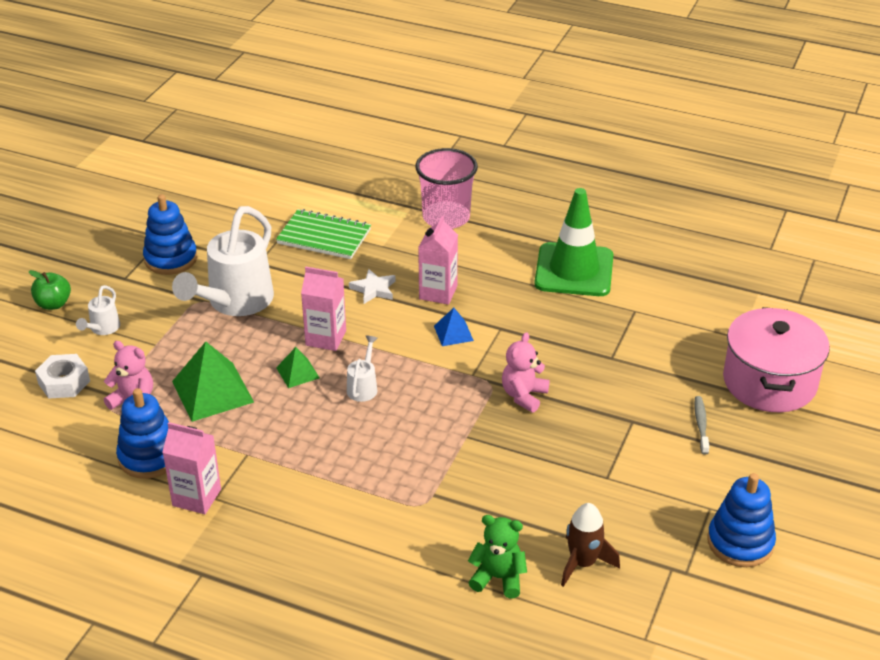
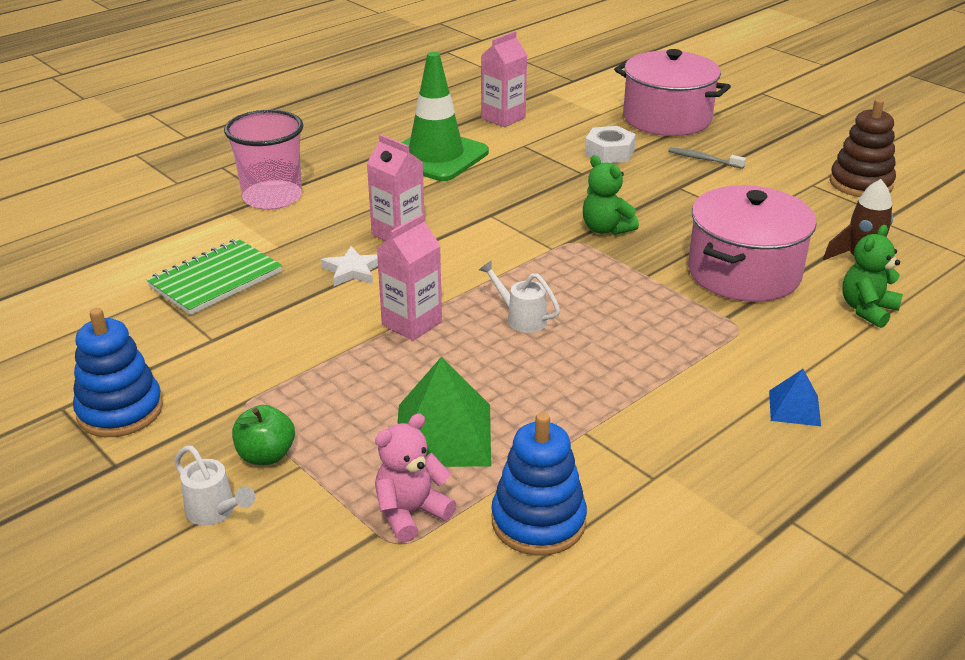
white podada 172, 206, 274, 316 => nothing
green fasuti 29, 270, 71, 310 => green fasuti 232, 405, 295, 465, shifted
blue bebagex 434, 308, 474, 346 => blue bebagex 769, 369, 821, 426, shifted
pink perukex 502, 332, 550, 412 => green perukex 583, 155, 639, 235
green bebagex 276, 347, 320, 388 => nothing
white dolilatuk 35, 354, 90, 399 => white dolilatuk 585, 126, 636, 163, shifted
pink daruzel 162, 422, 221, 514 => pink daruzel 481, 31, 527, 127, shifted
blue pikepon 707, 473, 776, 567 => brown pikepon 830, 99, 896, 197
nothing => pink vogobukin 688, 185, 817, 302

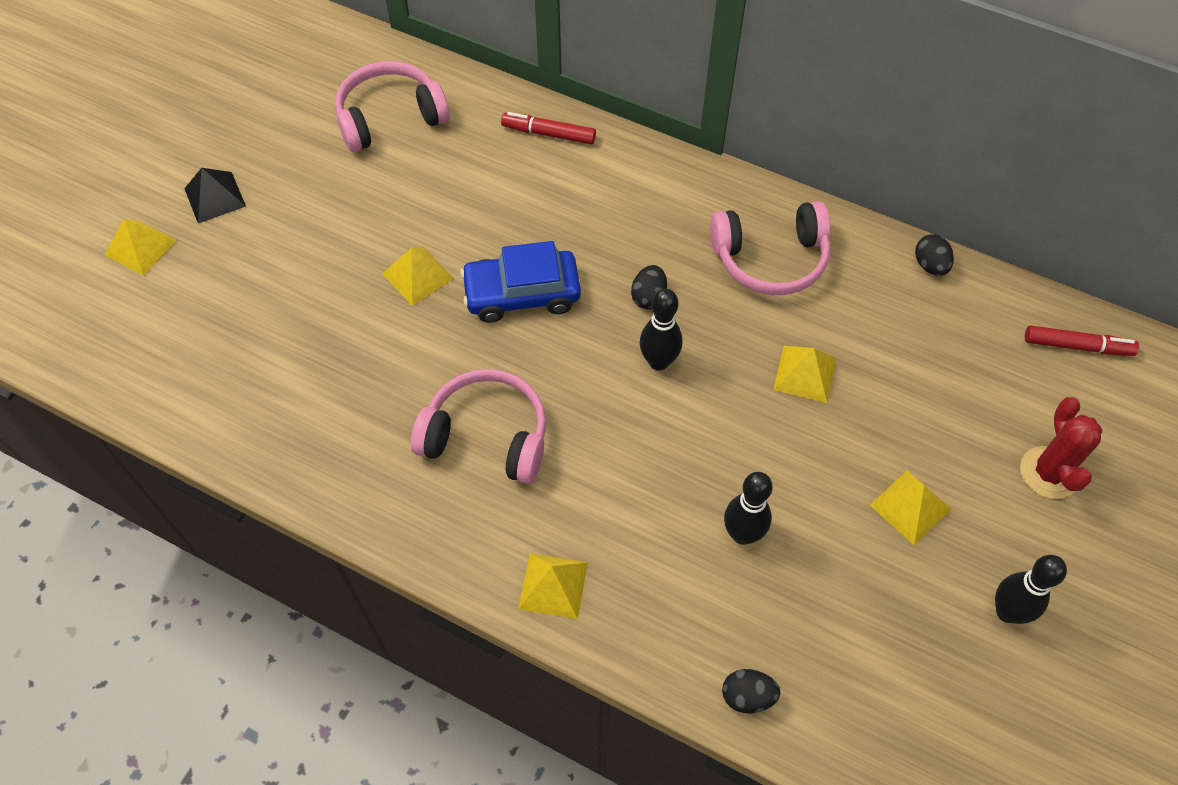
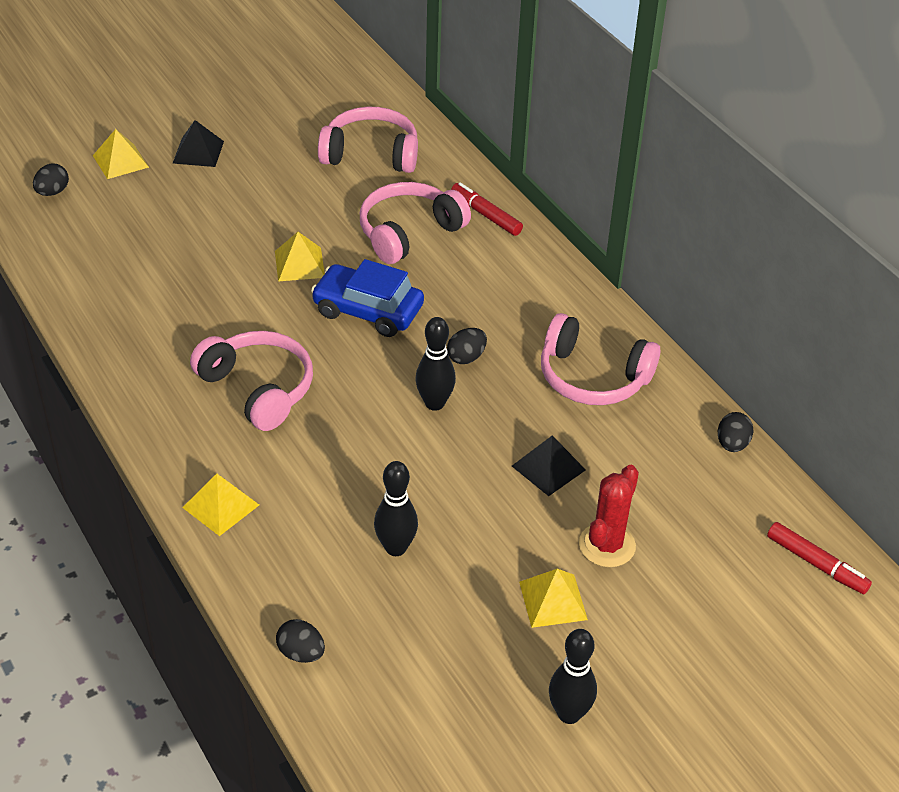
yellow bebagex 773, 346, 837, 403 => black bebagex 512, 435, 586, 496
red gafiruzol 1020, 397, 1102, 499 => red gafiruzol 579, 465, 639, 567, shifted
nothing => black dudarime 33, 163, 69, 196
nothing => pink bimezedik 360, 182, 471, 264

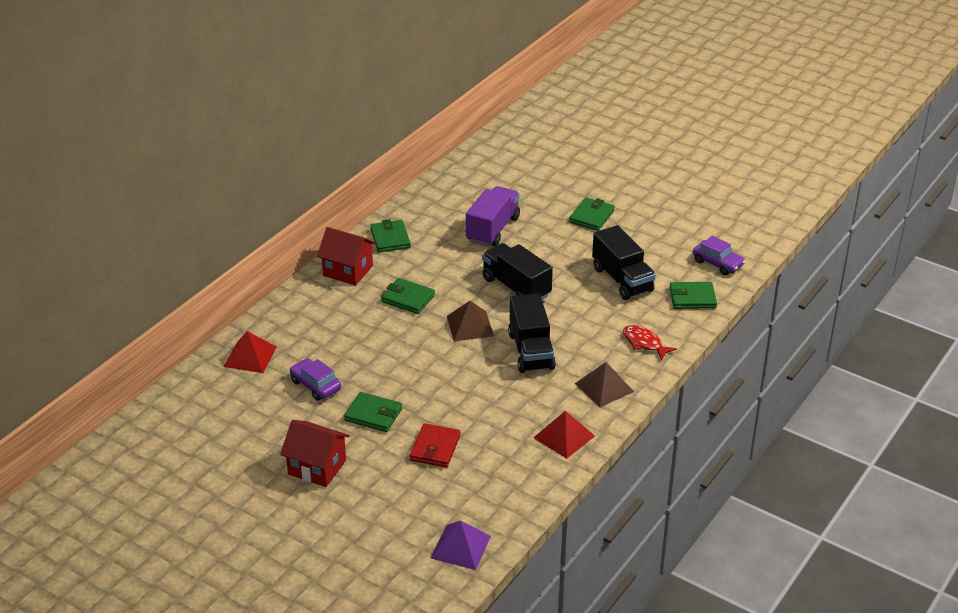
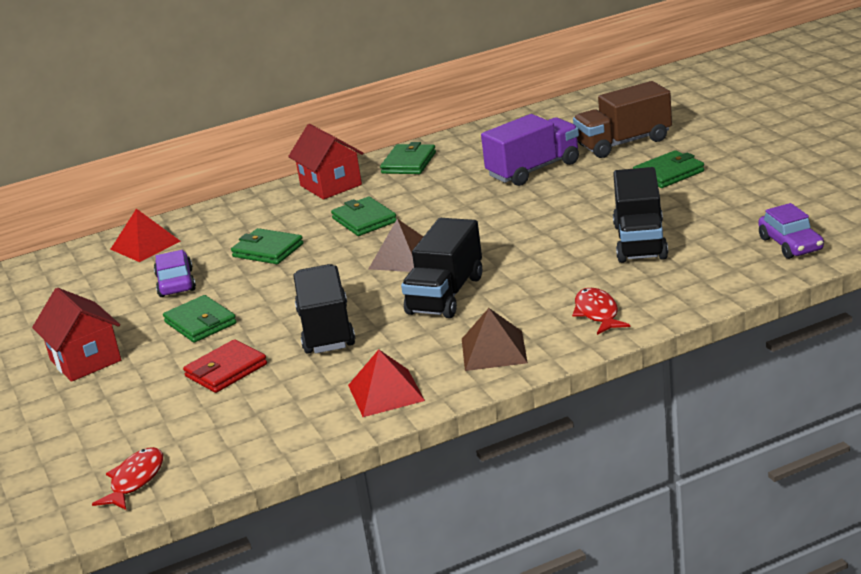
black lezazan 482, 243, 553, 300 => black lezazan 293, 264, 356, 354, shifted
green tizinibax 669, 282, 717, 309 => green tizinibax 231, 228, 304, 264, shifted
purple bebagex 431, 520, 491, 570 => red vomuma 92, 447, 163, 510
nothing => brown lezazan 573, 81, 672, 158

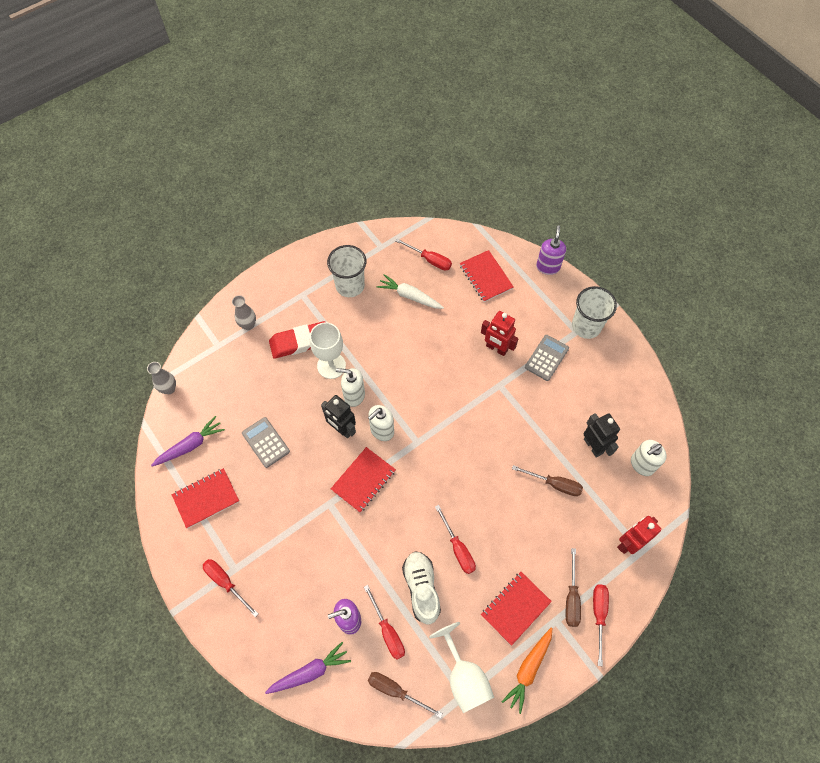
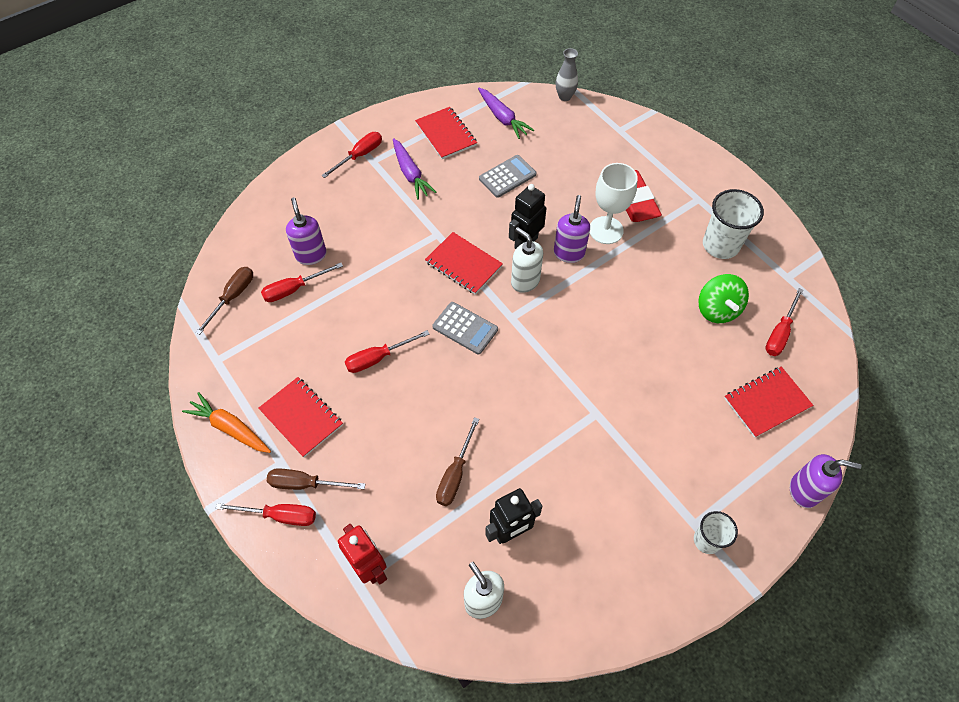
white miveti 377, 274, 444, 309 => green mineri 698, 274, 749, 323
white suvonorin 572, 286, 617, 339 => white suvonorin 694, 511, 738, 554, x0.60
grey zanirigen 232, 295, 256, 330 => nothing
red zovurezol 481, 311, 518, 356 => nothing
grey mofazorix 525, 335, 569, 381 => grey mofazorix 432, 302, 498, 355, shifted
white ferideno 336, 368, 365, 407 => purple ferideno 554, 195, 590, 263
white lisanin 402, 551, 441, 624 => nothing
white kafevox 429, 622, 494, 713 => nothing
purple miveti 265, 642, 351, 694 => purple miveti 393, 138, 436, 200, shifted

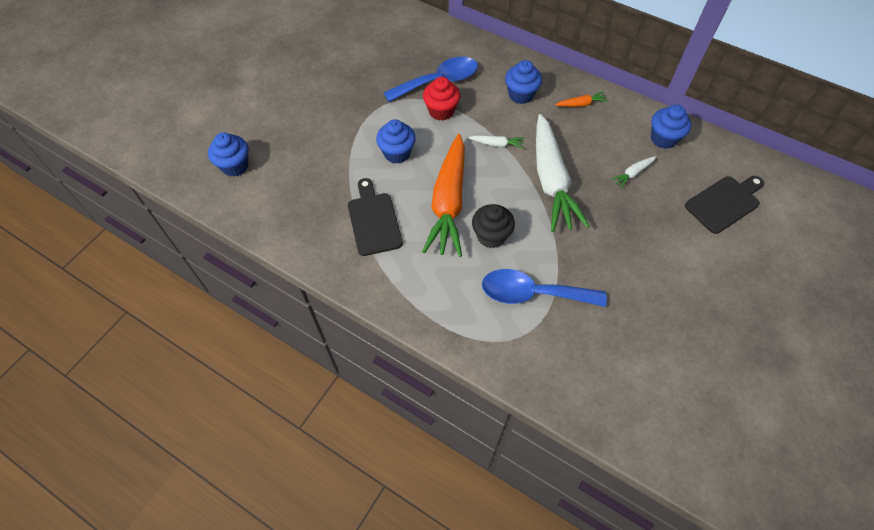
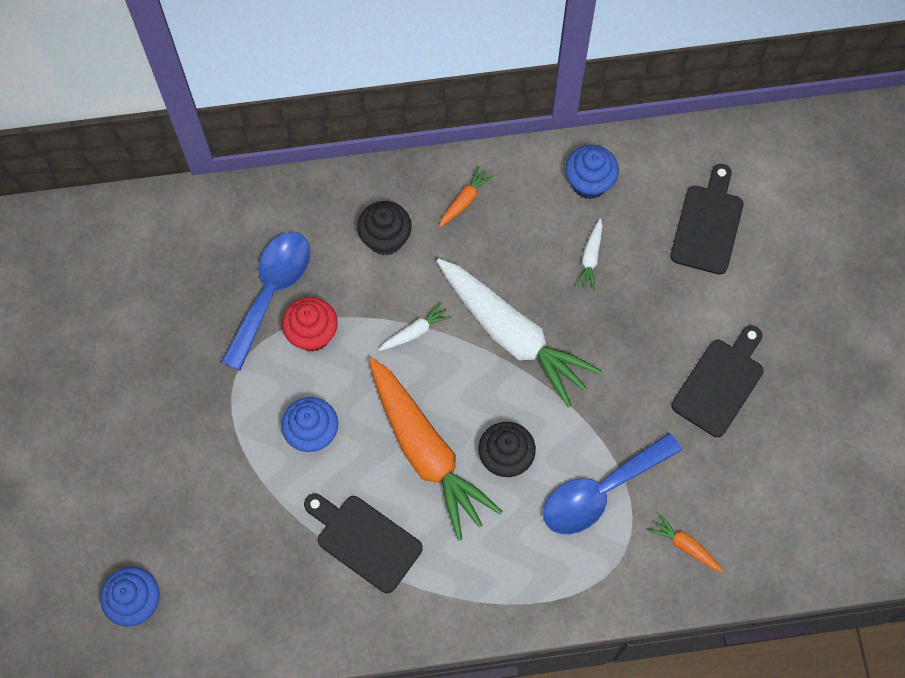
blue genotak 505, 60, 542, 104 => black genotak 357, 201, 412, 256
nothing => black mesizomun 671, 325, 763, 437
nothing => orange miveti 648, 514, 724, 572

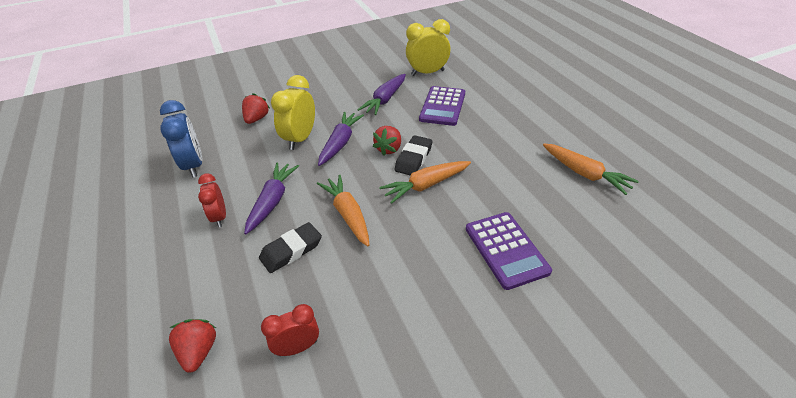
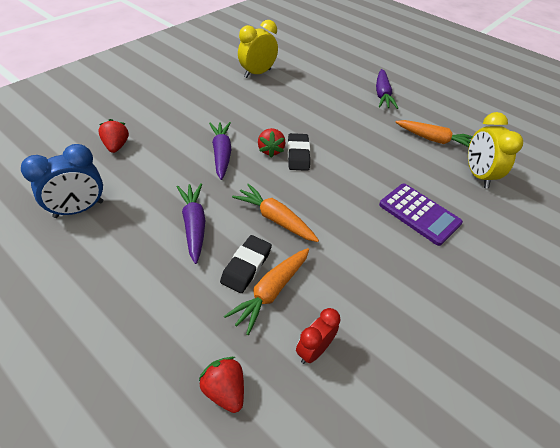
purple miveti 358, 74, 406, 115 => purple miveti 376, 69, 398, 109, shifted
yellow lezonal 271, 75, 315, 150 => yellow lezonal 468, 112, 523, 188, shifted
purple mofazorix 419, 86, 465, 126 => nothing
blue lezonal 160, 100, 203, 178 => blue lezonal 21, 144, 103, 218, 105 degrees clockwise
orange miveti 379, 161, 471, 204 => orange miveti 224, 248, 309, 335, shifted
red lezonal 198, 173, 226, 227 => nothing

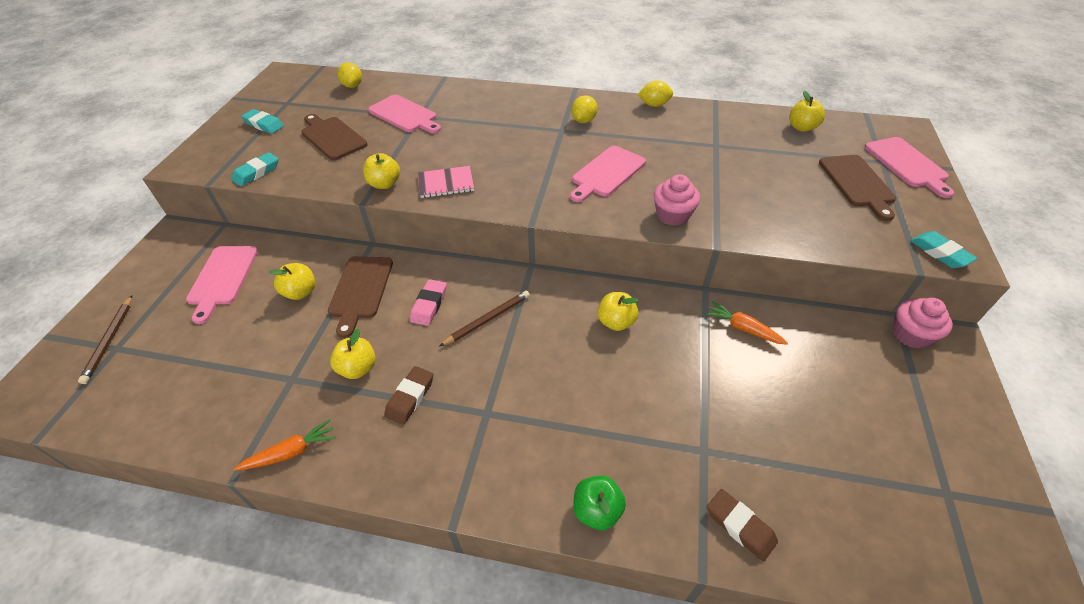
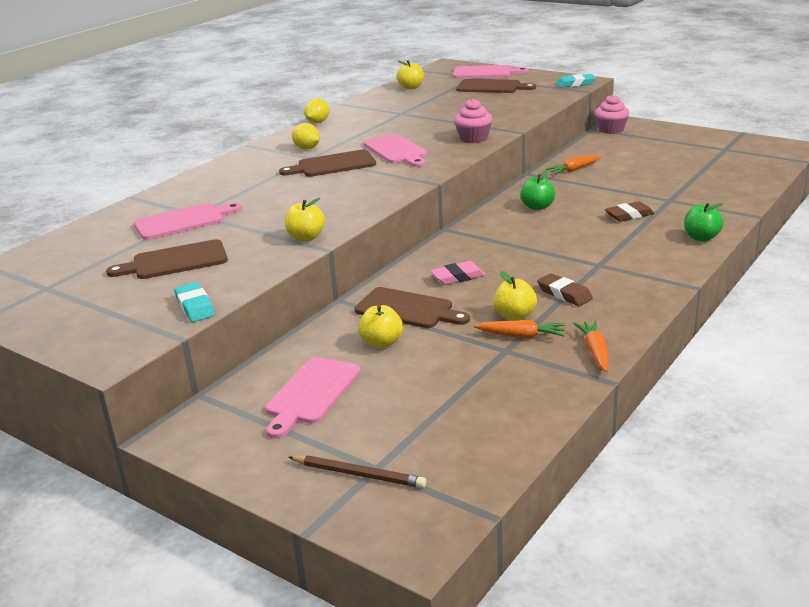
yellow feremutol 338, 62, 362, 88 => nothing
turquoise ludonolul 241, 109, 284, 134 => nothing
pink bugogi 418, 166, 474, 198 => nothing
pink mesizomun 186, 246, 258, 324 => pink mesizomun 265, 357, 361, 438, 90 degrees clockwise
pink ludonolul 410, 279, 447, 326 => pink ludonolul 430, 261, 486, 285, 60 degrees counterclockwise
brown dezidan 440, 291, 530, 346 => nothing
yellow fasuti 598, 292, 639, 331 => green fasuti 520, 170, 555, 210
brown ludonolul 707, 489, 778, 562 => brown ludonolul 605, 201, 655, 222, shifted
nothing => brown mesizomun 279, 150, 376, 177
nothing => orange miveti 474, 320, 565, 338

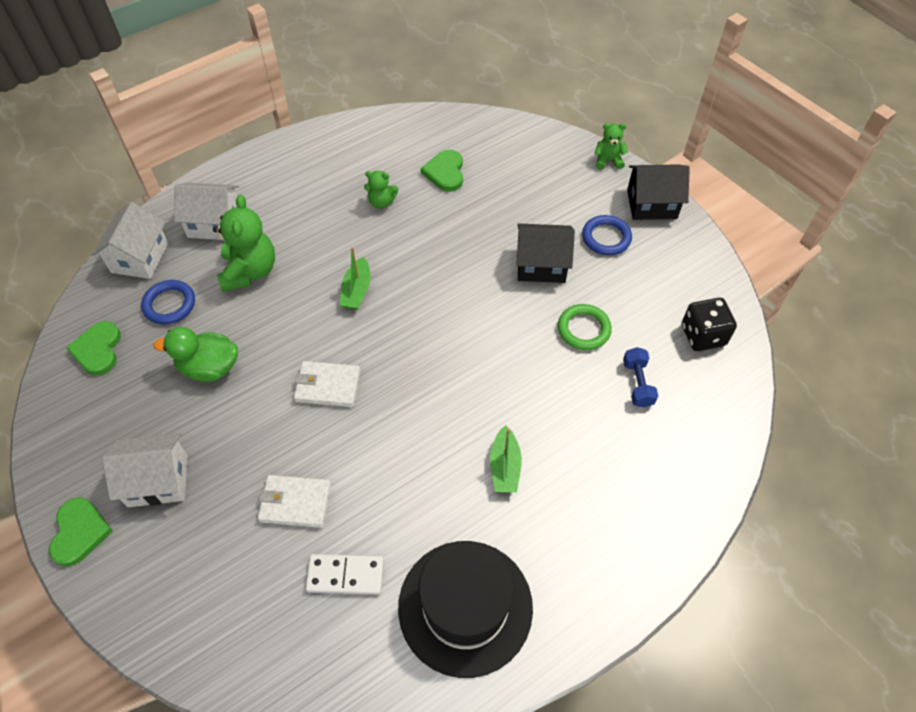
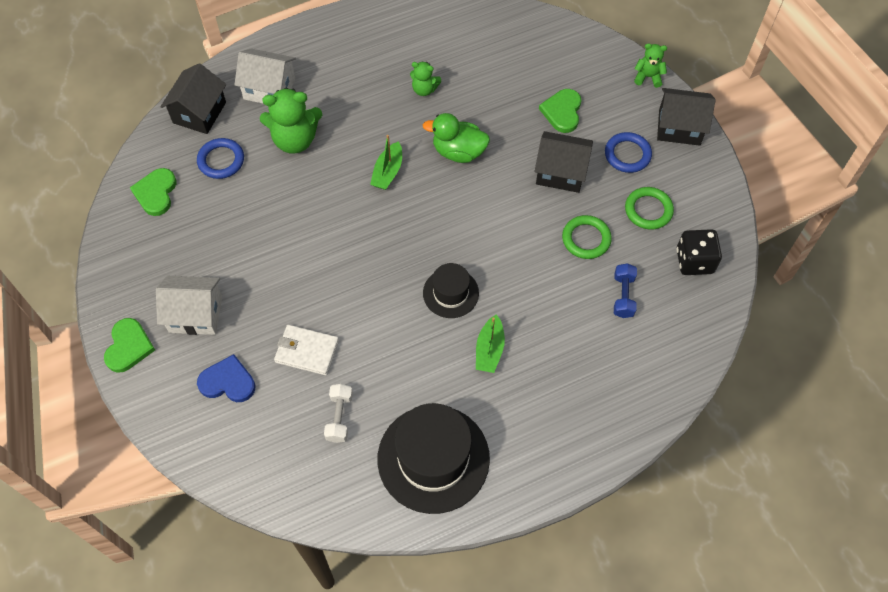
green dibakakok 421, 150, 463, 192 => green dibakakok 539, 89, 582, 133, shifted
green perukex 213, 195, 275, 292 => green perukex 260, 88, 322, 153, 75 degrees clockwise
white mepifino 93, 202, 169, 279 => black mepifino 160, 63, 226, 134
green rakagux 153, 327, 238, 382 => green rakagux 423, 113, 490, 163, shifted
white tizinibax 294, 361, 361, 407 => nothing
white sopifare 306, 554, 384, 595 => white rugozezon 324, 384, 353, 443
nothing => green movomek 625, 187, 674, 230
nothing => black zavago 423, 263, 479, 318
nothing => blue dibakakok 197, 354, 255, 402

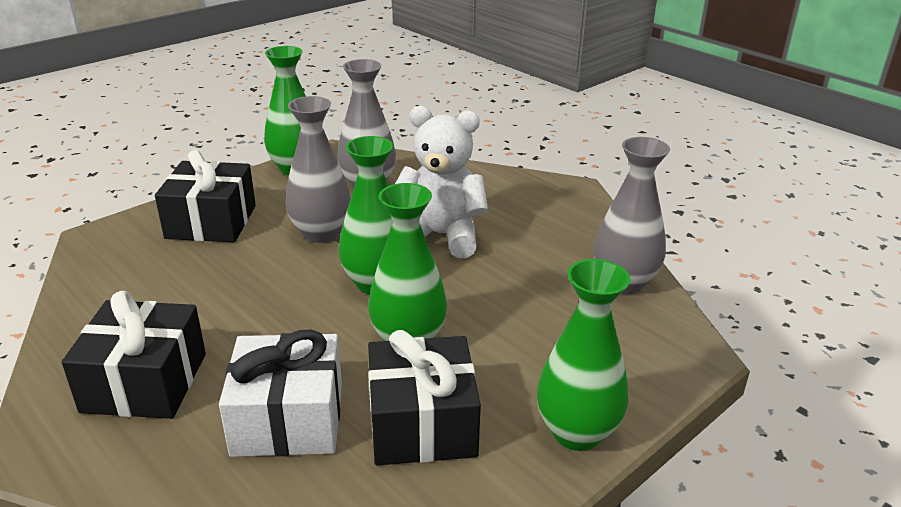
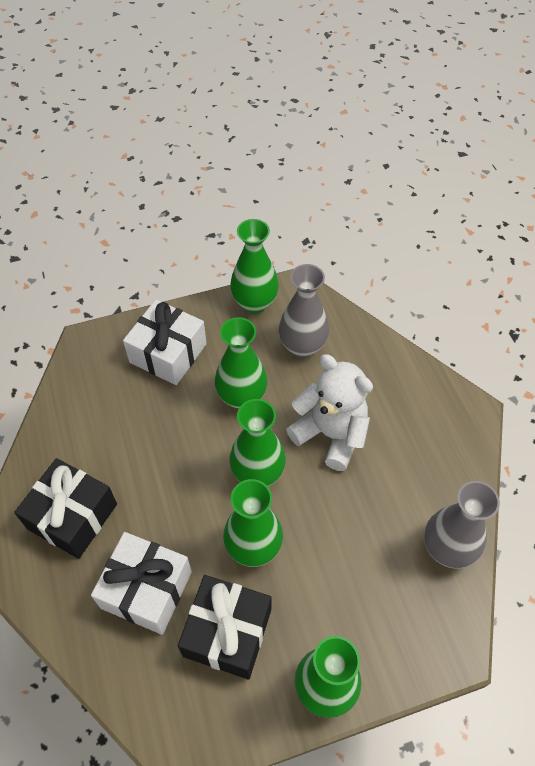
grey zanirigen 285, 96, 351, 243 => green zanirigen 215, 317, 267, 409
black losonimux 155, 150, 256, 242 => white losonimux 123, 299, 207, 385

